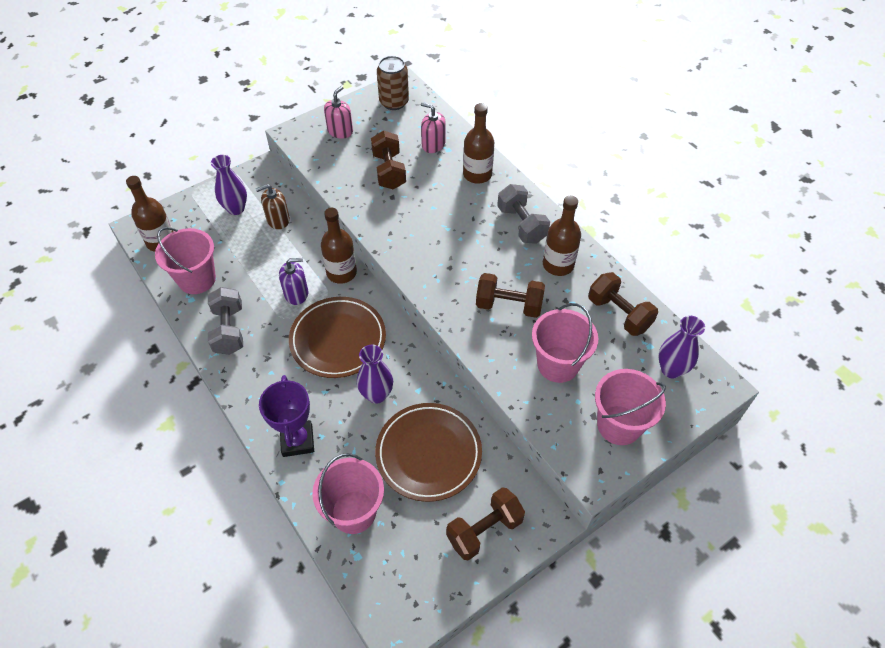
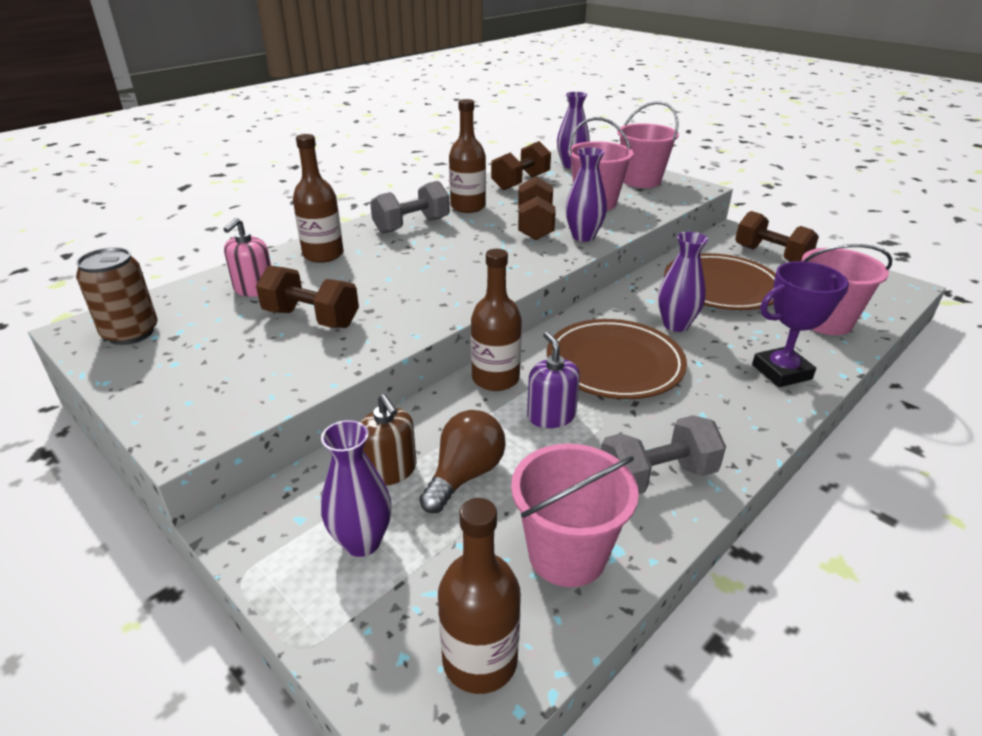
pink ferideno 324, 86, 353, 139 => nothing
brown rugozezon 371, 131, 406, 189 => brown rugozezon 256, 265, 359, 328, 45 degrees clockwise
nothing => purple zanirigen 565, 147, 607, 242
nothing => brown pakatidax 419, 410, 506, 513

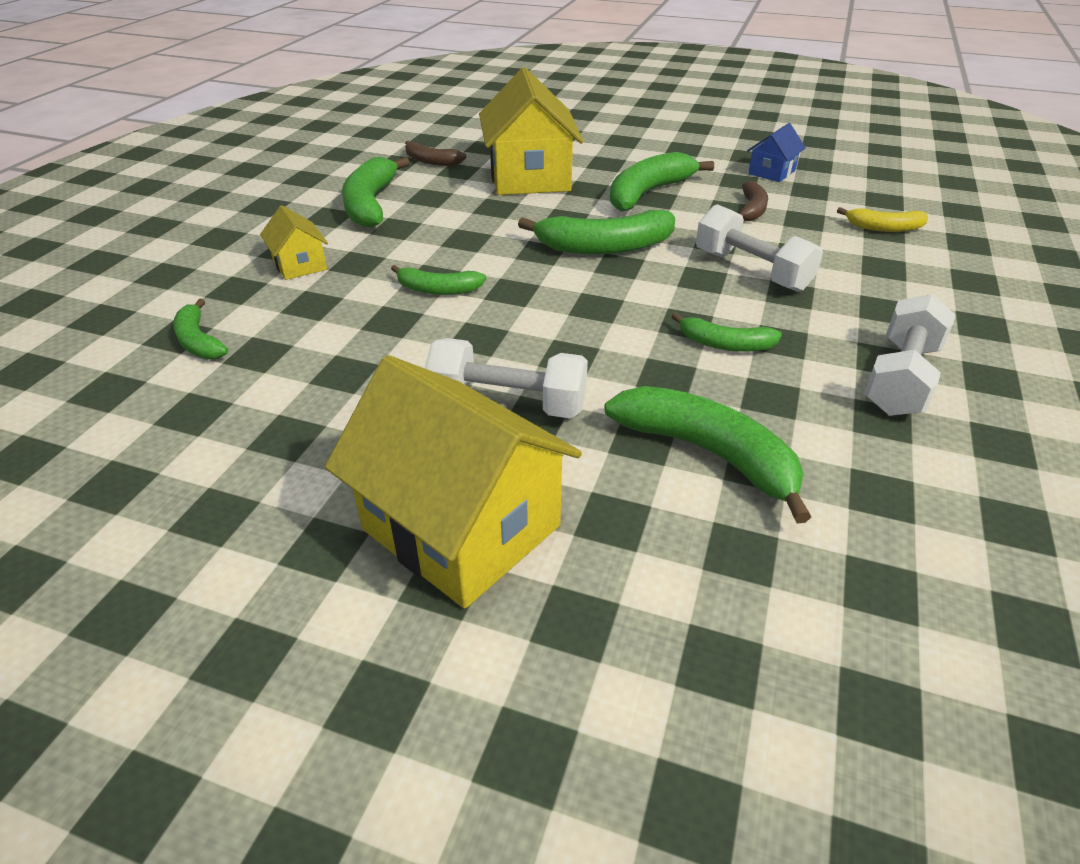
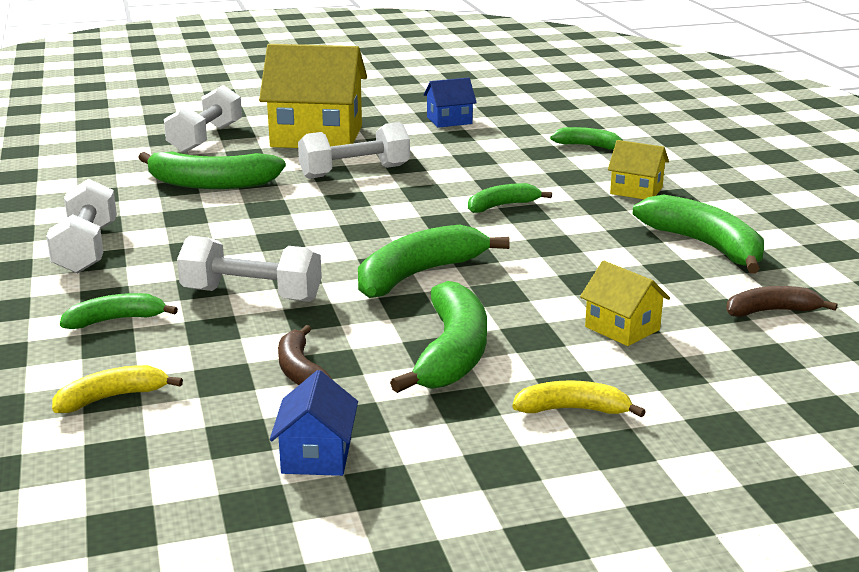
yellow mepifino 479, 68, 583, 195 => yellow mepifino 580, 261, 670, 346, x0.48
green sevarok 671, 313, 782, 352 => green sevarok 60, 293, 178, 329, shifted
nothing => blue mepifino 424, 77, 477, 128
nothing => white rugozezon 164, 85, 242, 153
nothing => yellow sevarok 512, 380, 646, 417

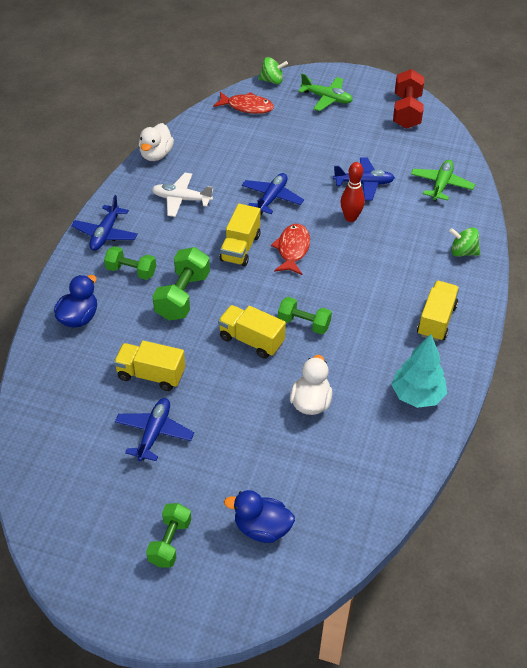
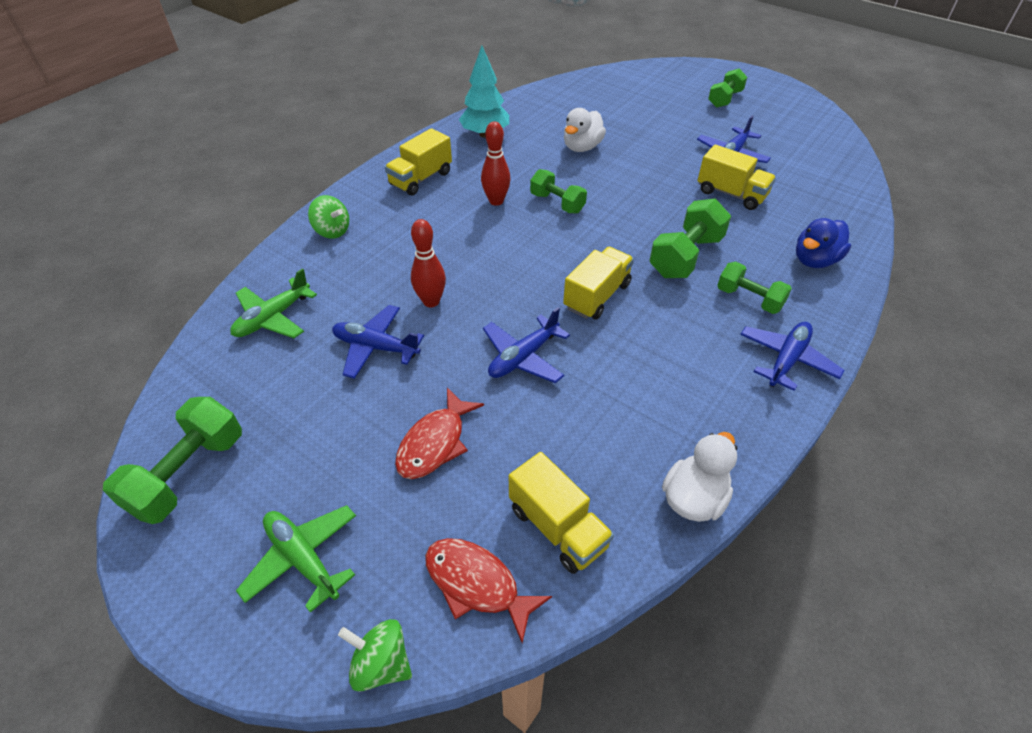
red rugozezon 393, 69, 424, 129 => green rugozezon 103, 397, 242, 524
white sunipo 152, 173, 213, 217 => nothing
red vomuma 271, 224, 310, 275 => red vomuma 395, 388, 484, 479, shifted
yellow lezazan 218, 305, 286, 359 => yellow lezazan 509, 452, 614, 574, shifted
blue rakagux 224, 490, 295, 543 => nothing
nothing => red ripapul 481, 121, 511, 206

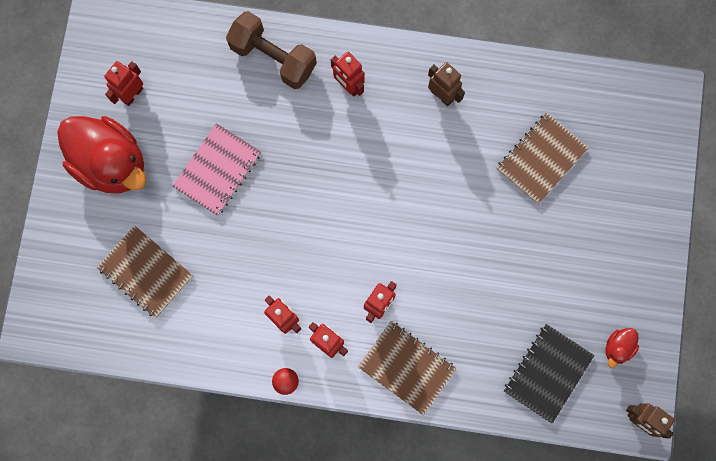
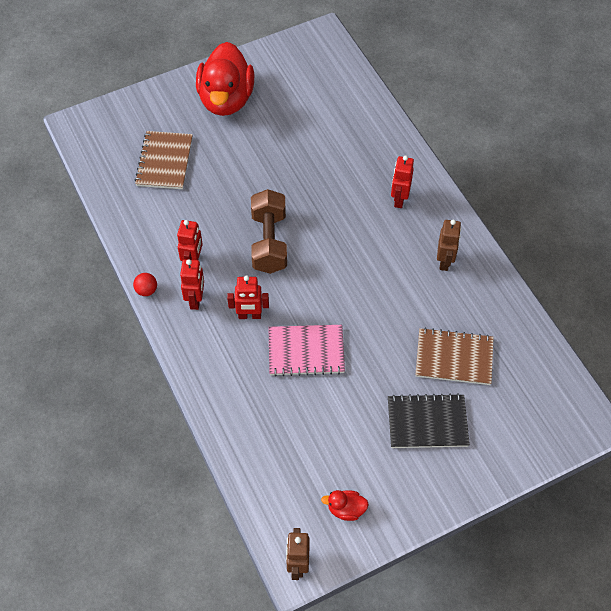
brown rugozezon 226, 11, 317, 89 => brown rugozezon 251, 189, 287, 274, shifted
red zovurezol 104, 61, 143, 106 => nothing
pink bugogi 172, 123, 261, 216 => pink bugogi 269, 325, 345, 376, shifted
brown bugogi 358, 321, 457, 415 => nothing
black bugogi 504, 324, 595, 424 => black bugogi 388, 393, 470, 448, shifted

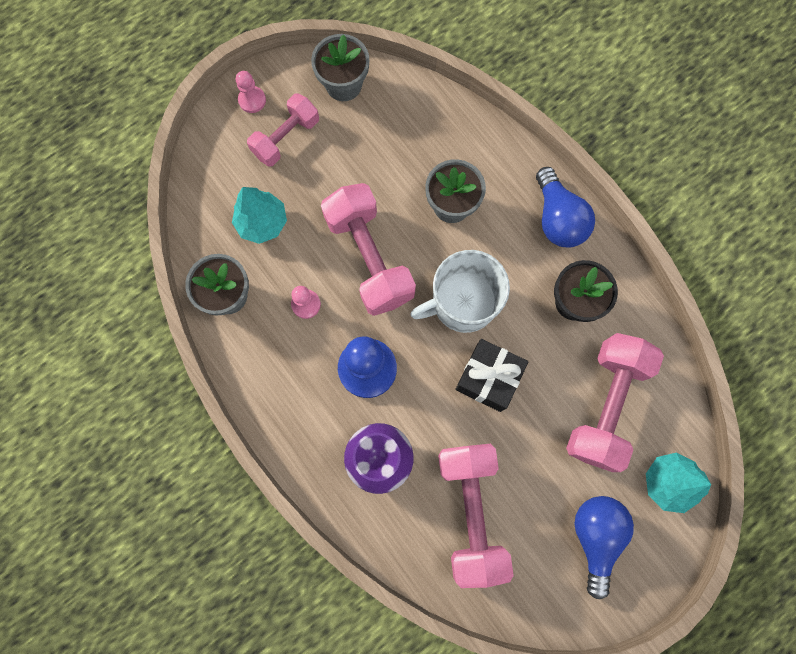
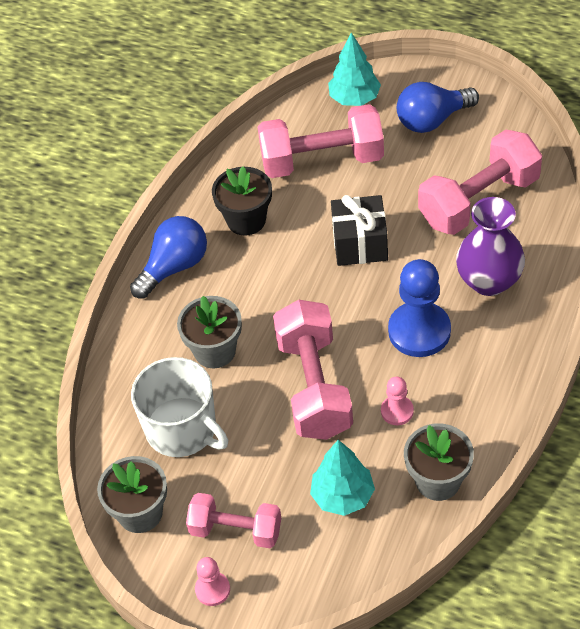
pink rugozezon 321, 183, 416, 316 => pink rugozezon 273, 300, 353, 440, 45 degrees counterclockwise
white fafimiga 410, 250, 510, 333 => white fafimiga 131, 357, 228, 457, shifted

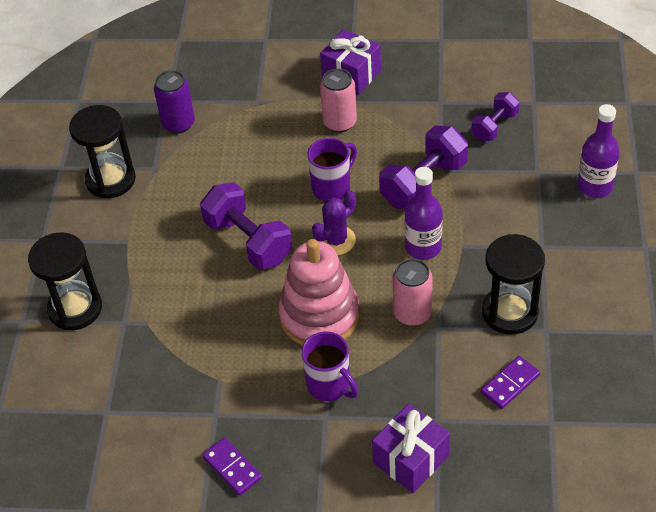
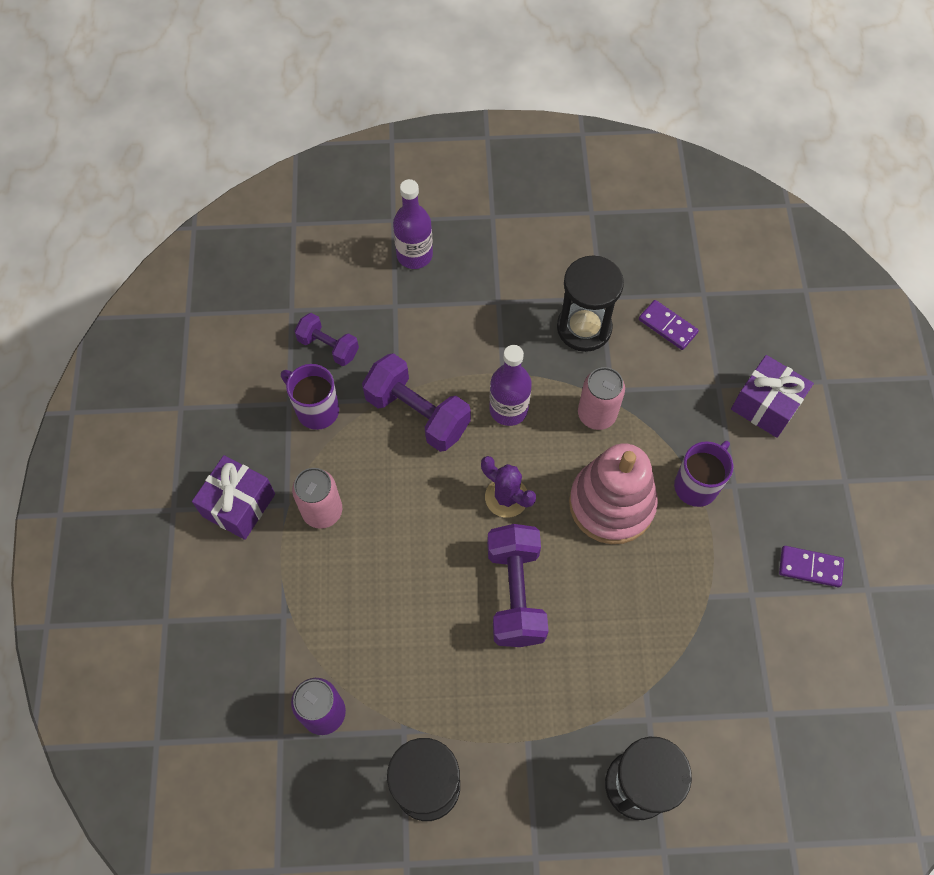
purple fafimiga 307, 138, 357, 201 => purple fafimiga 281, 364, 339, 430, shifted
purple rugozezon 200, 182, 292, 270 => purple rugozezon 487, 524, 549, 647, 45 degrees counterclockwise
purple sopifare 202, 438, 262, 495 => purple sopifare 779, 546, 844, 587, 60 degrees clockwise

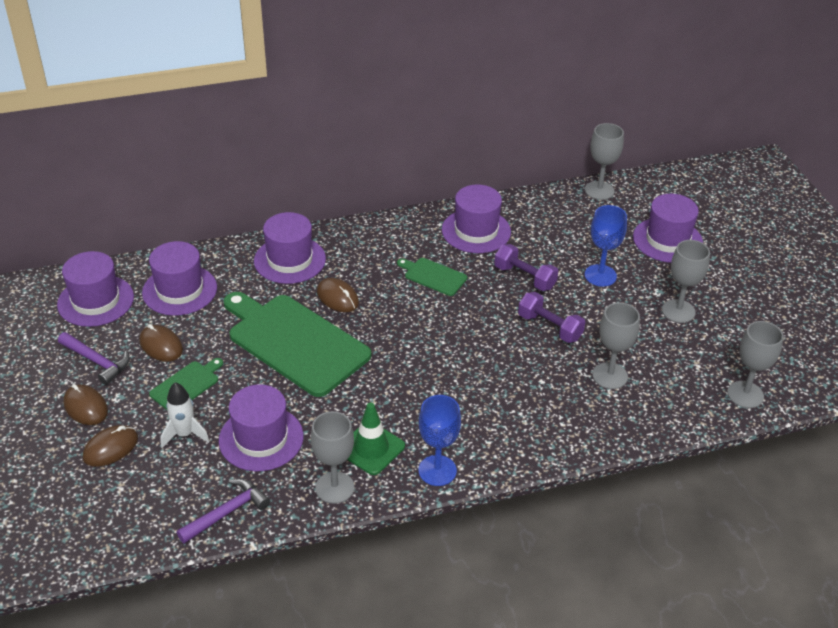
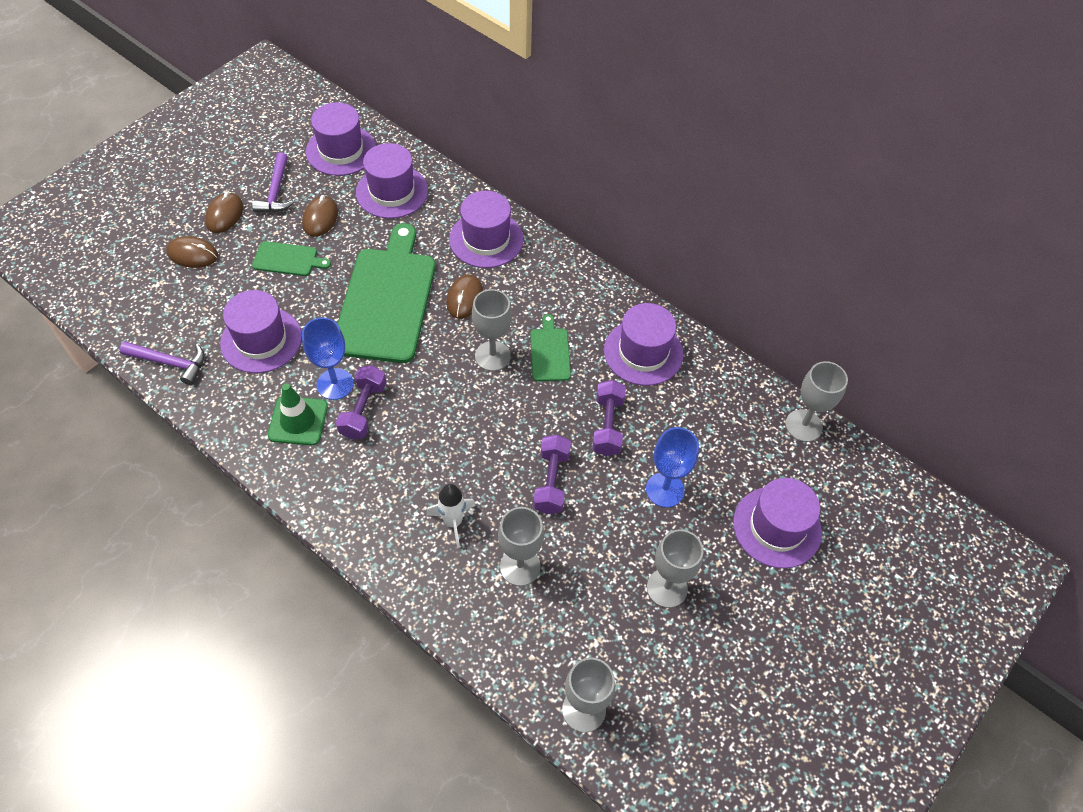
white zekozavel 160, 382, 210, 448 => white zekozavel 426, 484, 476, 548, shifted
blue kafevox 418, 395, 461, 486 => blue kafevox 302, 317, 354, 400, shifted
grey kafevox 311, 411, 354, 504 => grey kafevox 472, 289, 512, 371, shifted
nothing => purple rugozezon 336, 365, 386, 439

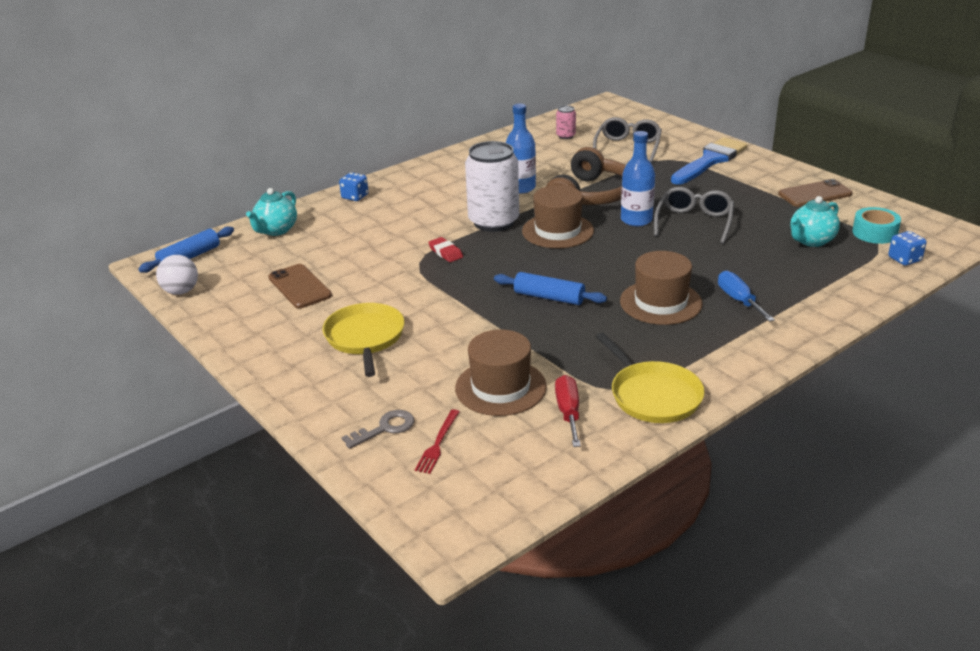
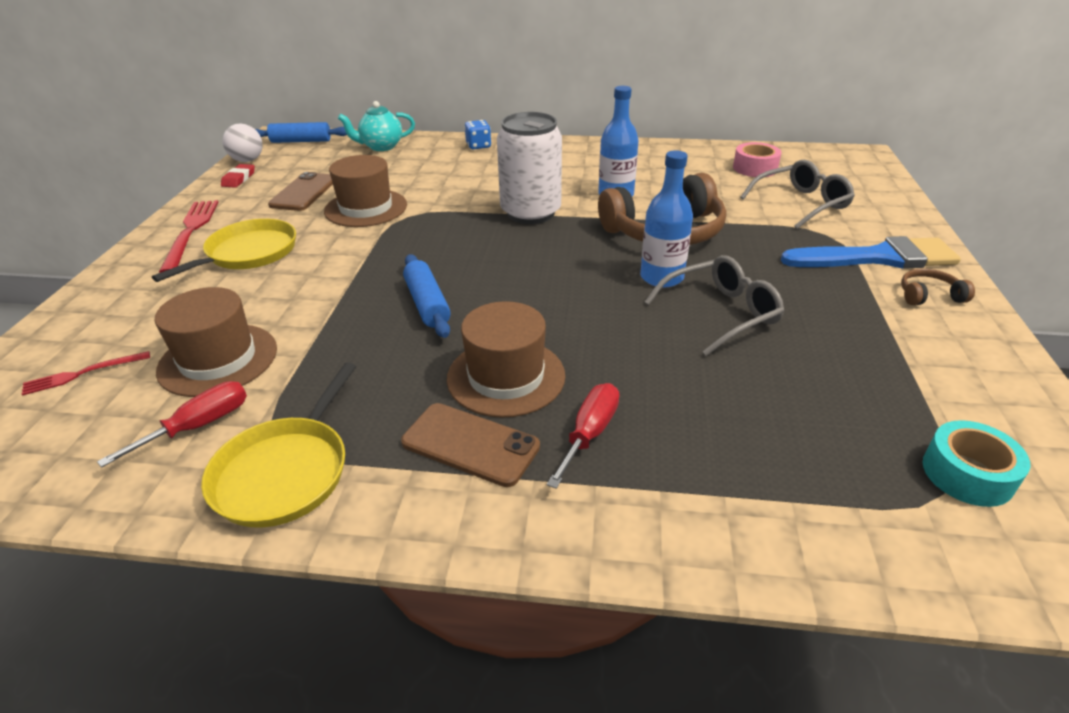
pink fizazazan 556, 105, 576, 139 => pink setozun 733, 142, 782, 177
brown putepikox 778, 179, 853, 207 => brown putepikox 401, 403, 540, 487, shifted
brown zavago 522, 185, 594, 248 => brown zavago 324, 155, 407, 227, shifted
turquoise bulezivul 790, 196, 840, 247 => nothing
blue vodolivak 888, 231, 927, 265 => nothing
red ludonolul 428, 237, 463, 262 => red ludonolul 221, 164, 255, 188, shifted
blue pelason 718, 271, 775, 322 => red pelason 547, 383, 620, 489
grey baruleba 342, 410, 414, 449 => nothing
nothing => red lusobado 159, 200, 219, 273
nothing => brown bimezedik 901, 269, 975, 305

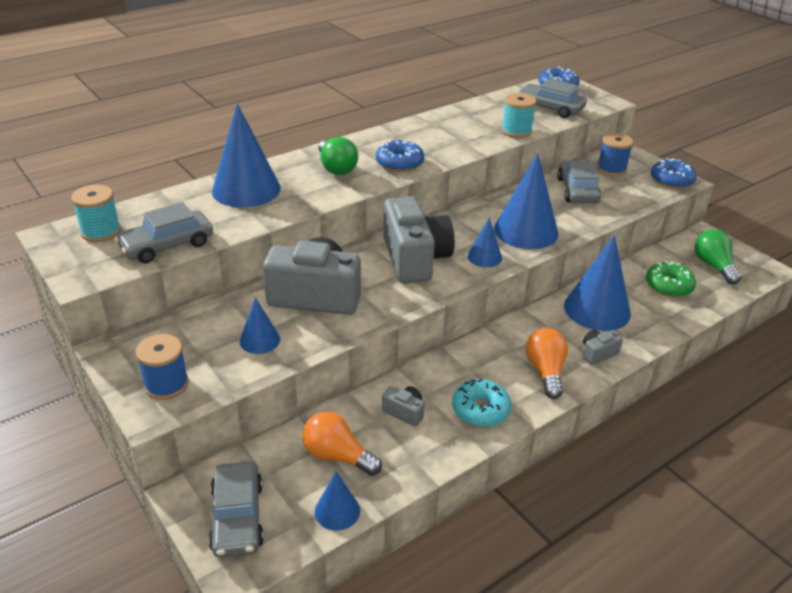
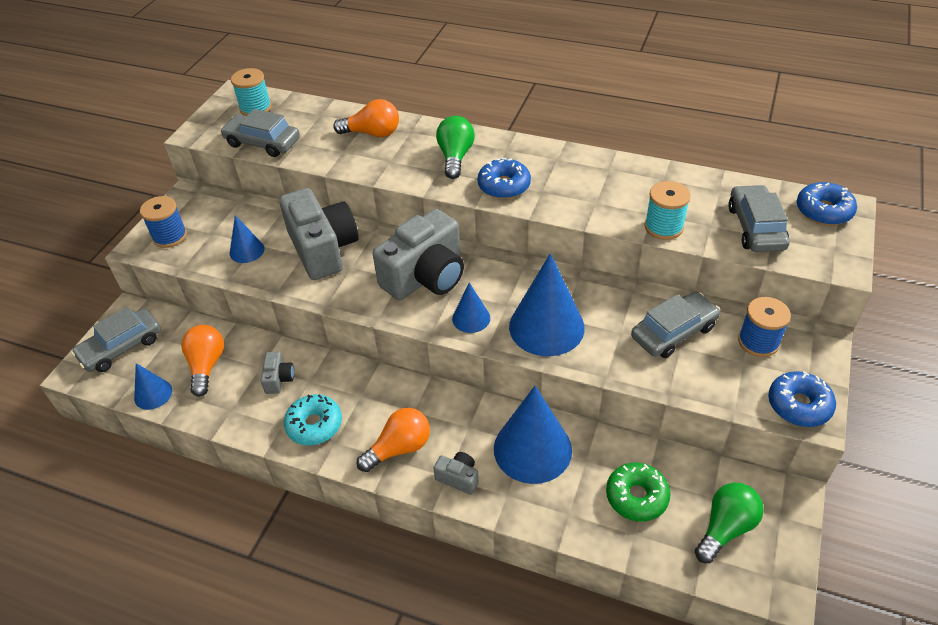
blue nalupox 212, 104, 281, 207 => orange pakatidax 333, 99, 399, 137
green pakatidax 318, 137, 358, 175 => green pakatidax 436, 116, 475, 179, 150 degrees clockwise

